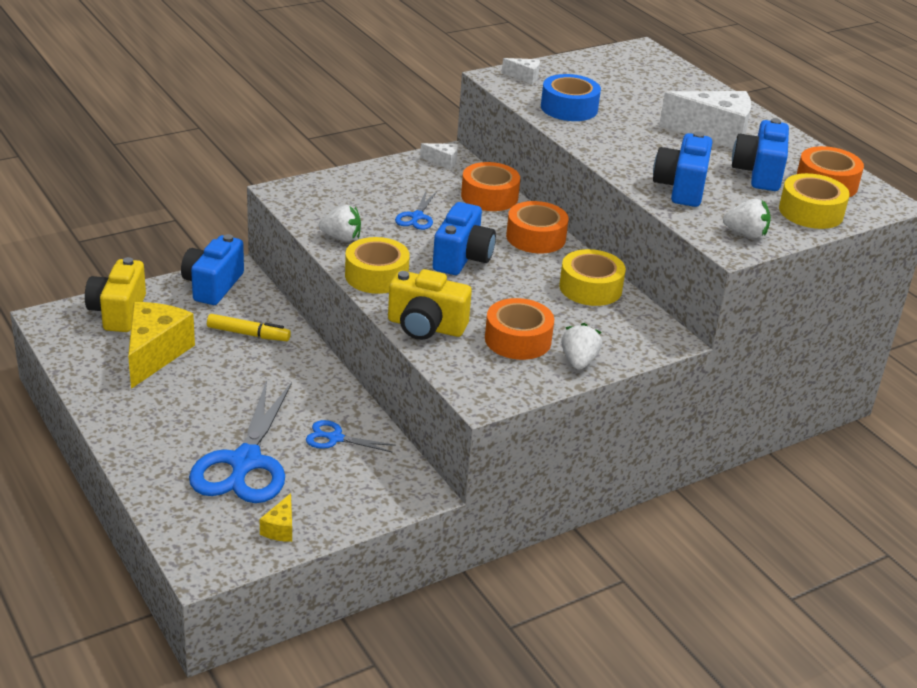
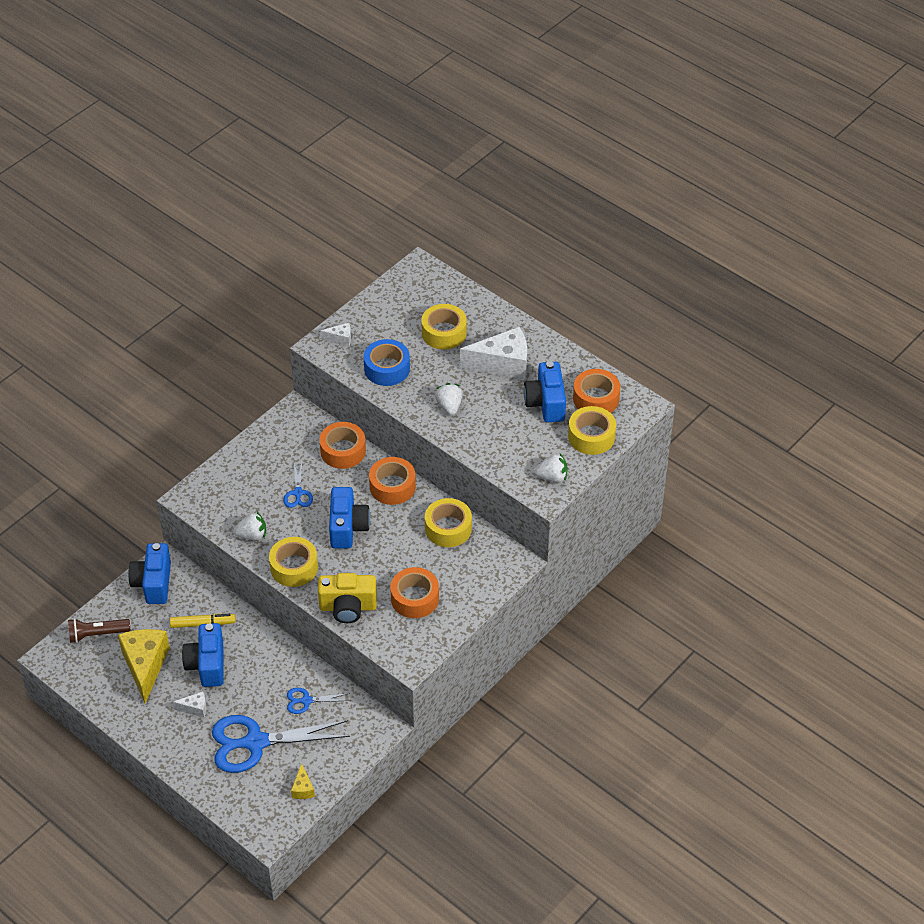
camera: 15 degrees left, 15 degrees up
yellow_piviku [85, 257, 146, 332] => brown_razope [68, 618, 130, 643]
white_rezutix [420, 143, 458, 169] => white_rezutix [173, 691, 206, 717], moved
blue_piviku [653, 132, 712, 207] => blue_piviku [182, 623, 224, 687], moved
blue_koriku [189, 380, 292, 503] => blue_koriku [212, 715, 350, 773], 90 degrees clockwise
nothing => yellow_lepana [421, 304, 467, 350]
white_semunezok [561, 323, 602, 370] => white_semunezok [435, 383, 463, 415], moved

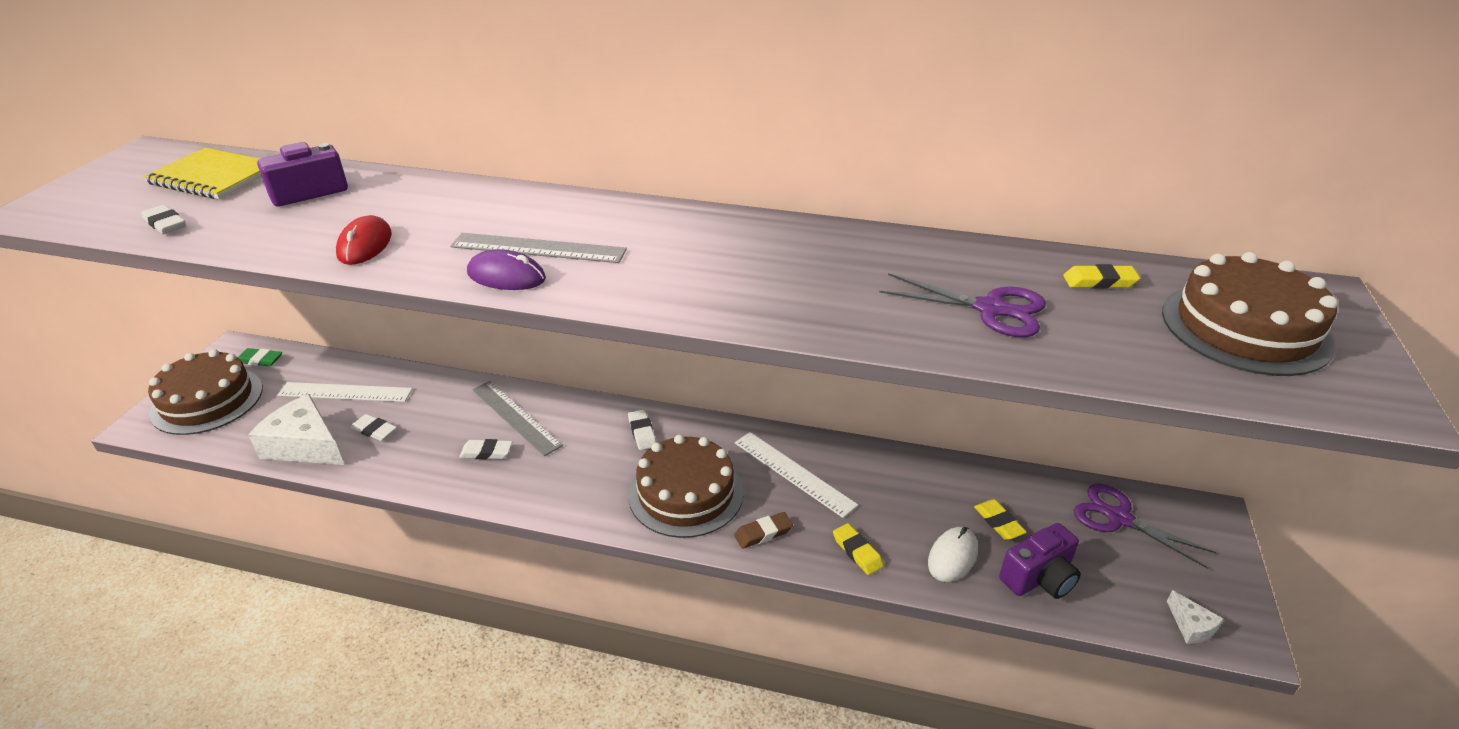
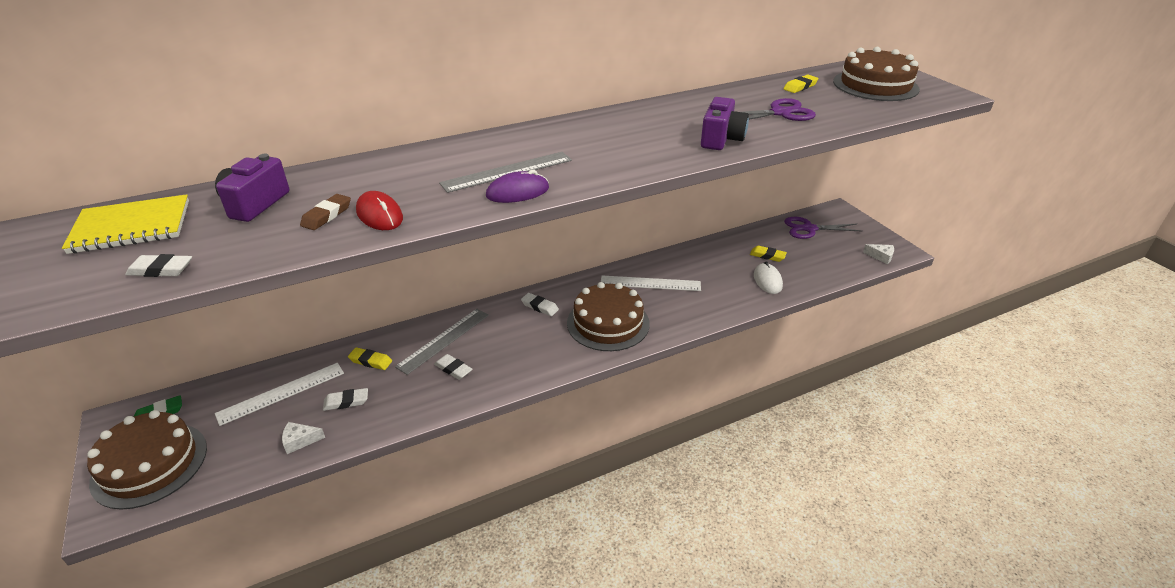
camera: 40 degrees left, 0 degrees up
white_rezutix [248, 394, 344, 465] => white_rezutix [282, 422, 325, 454], x0.46
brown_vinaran [734, 512, 793, 549] => brown_vinaran [300, 194, 351, 230], moved
yellow_vinaran [833, 523, 884, 575] => yellow_vinaran [348, 347, 392, 370], moved
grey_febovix [472, 381, 563, 456] => grey_febovix [395, 309, 489, 375], 60 degrees counterclockwise
white_vinaran [459, 439, 513, 459] => white_vinaran [434, 354, 473, 380], 75 degrees clockwise
purple_piviku [999, 523, 1081, 599] => purple_piviku [701, 97, 749, 150], moved

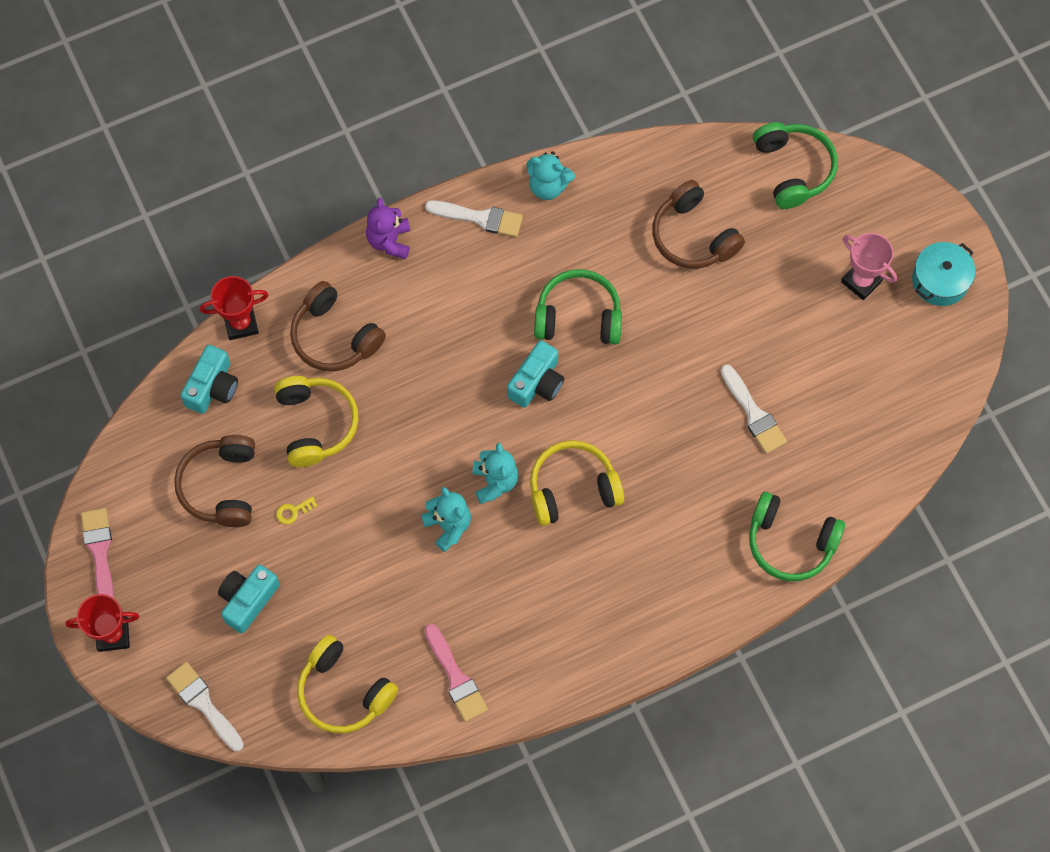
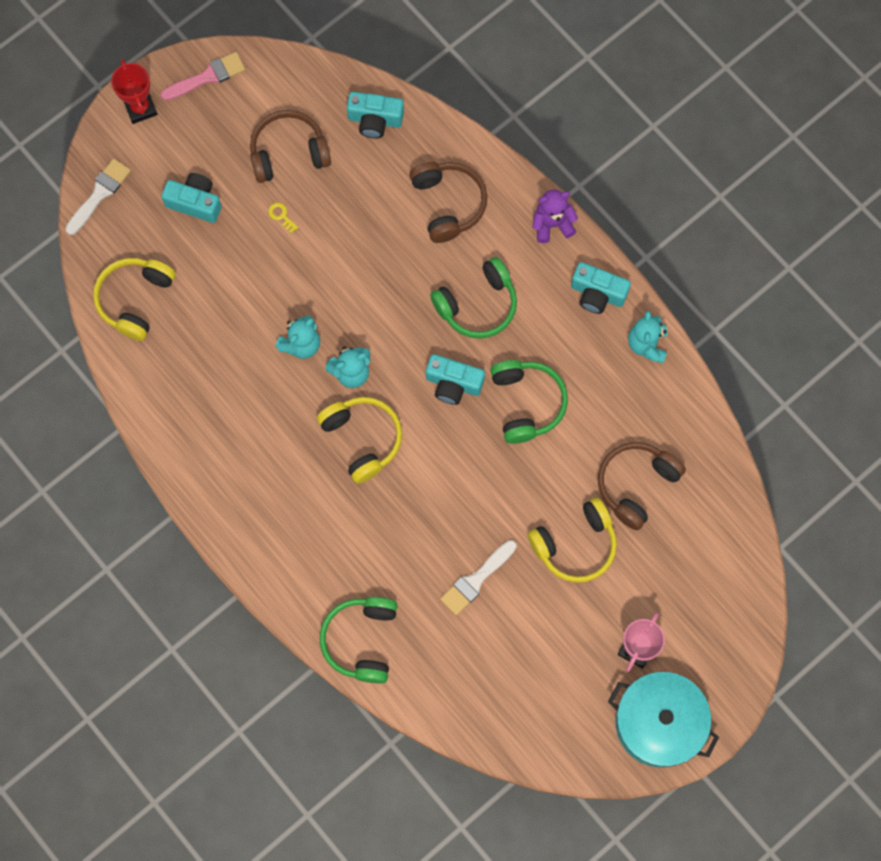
camera: 75 degrees right, 5 degrees up
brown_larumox [290, 281, 386, 372] => brown_larumox [409, 162, 488, 243], 135 degrees clockwise
green_larumox [753, 122, 838, 209] => green_larumox [430, 257, 517, 339], moved
yellow_larumox [274, 376, 359, 467] => yellow_larumox [528, 498, 617, 583], moved
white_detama [425, 200, 523, 237] => turquoise_piviku [571, 262, 631, 314]
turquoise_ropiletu [912, 242, 975, 306] => turquoise_ropiletu [608, 672, 719, 767], x1.59
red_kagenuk [200, 276, 268, 340] => nothing
pink_detama [425, 624, 488, 722] => nothing

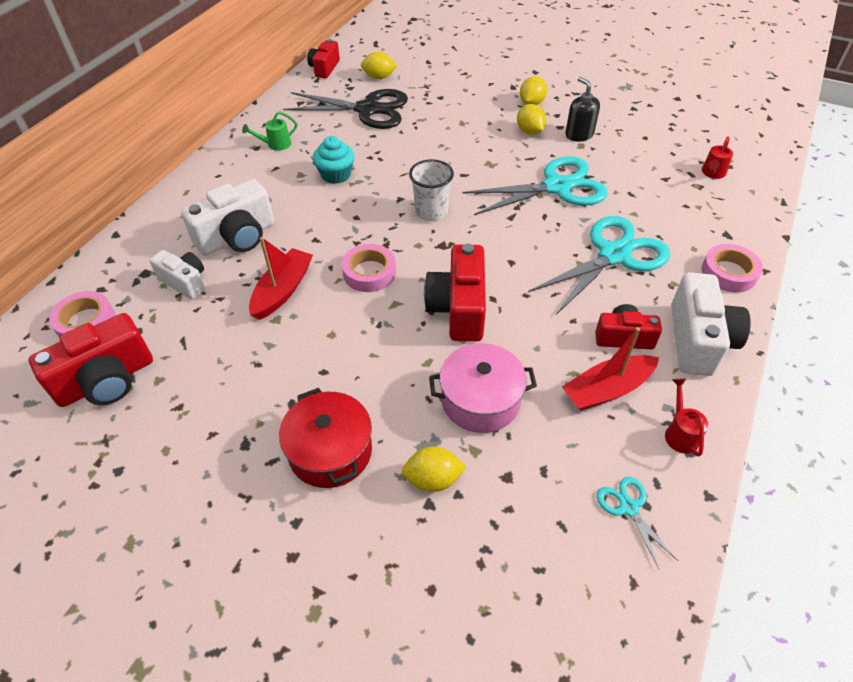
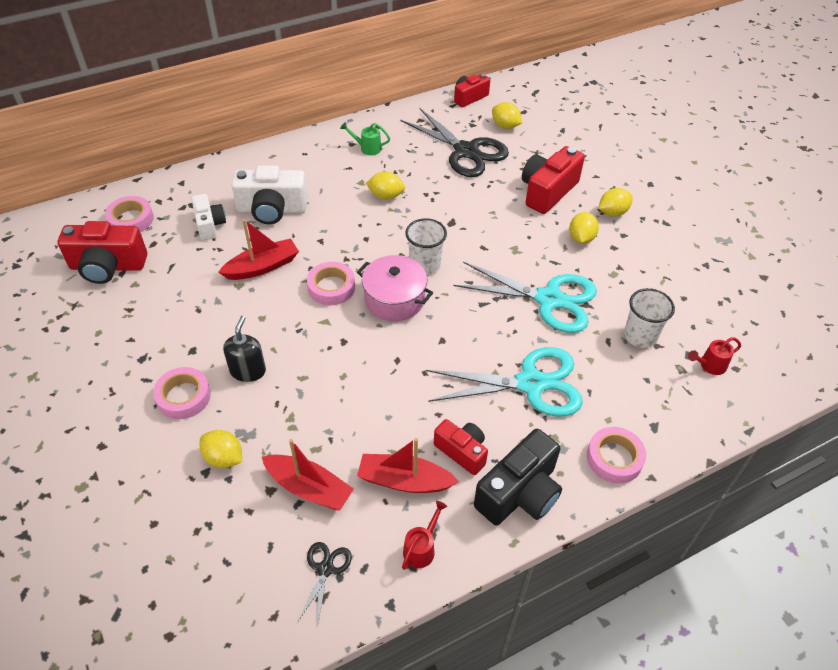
camera: 35 degrees right, 0 degrees up
red_ropiletu [279, 388, 372, 488] => pink_lepana [153, 367, 211, 419]
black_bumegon [565, 77, 600, 141] => black_bumegon [223, 316, 266, 382], moved
nothing => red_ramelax [262, 439, 354, 510]
turquoise_koriku [596, 477, 678, 569] => black_koriku [298, 542, 352, 622]
pink_ropiletu [429, 343, 537, 433] => pink_ropiletu [357, 255, 433, 321], moved
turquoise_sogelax [313, 136, 355, 184] => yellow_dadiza [366, 171, 405, 199]
white_piviku [671, 272, 751, 376] => black_piviku [474, 429, 562, 526]
red_piviku [424, 244, 486, 341] => red_piviku [522, 146, 585, 214], moved
nothing => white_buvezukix [624, 288, 675, 348]

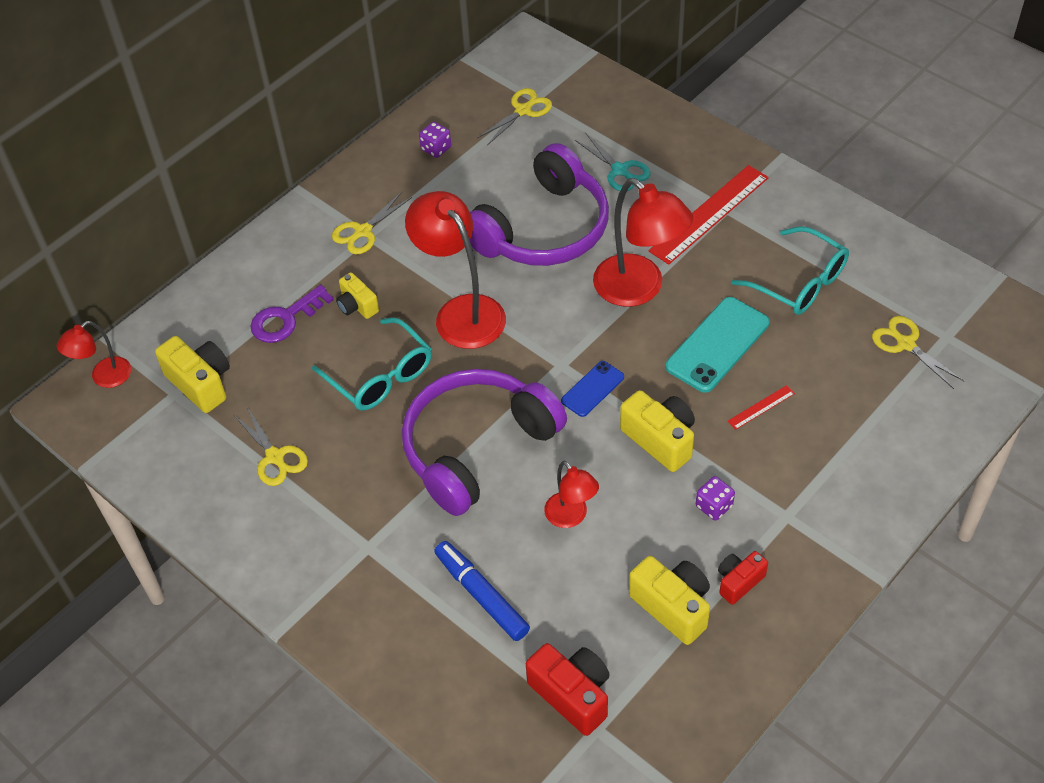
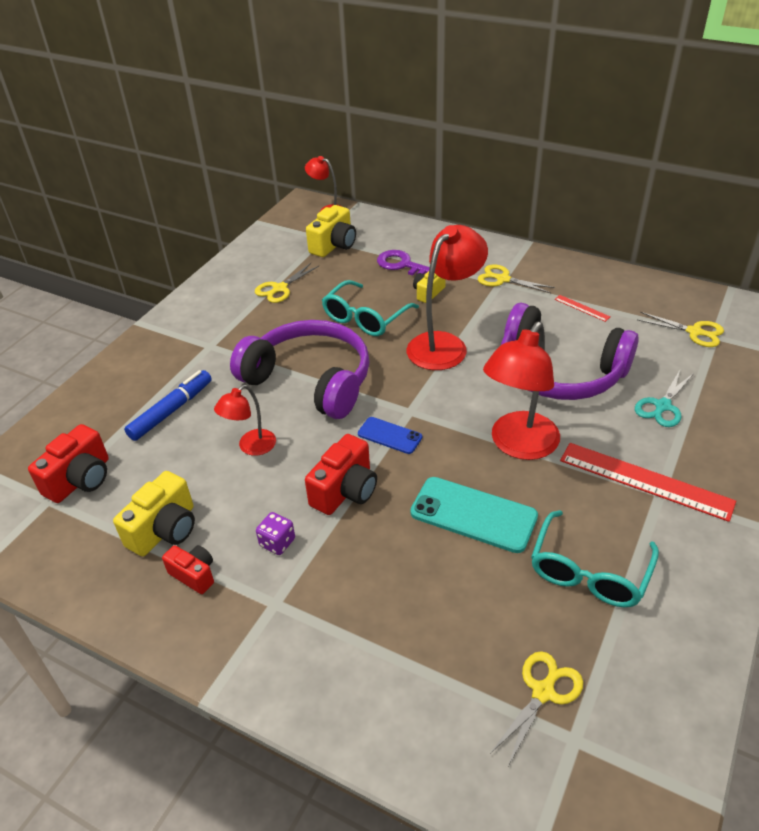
camera: 75 degrees right, 10 degrees down
yellow_piviku [620, 390, 695, 472] => red_piviku [305, 434, 377, 515]
red_febovix [727, 385, 795, 430] => red_febovix [555, 295, 610, 322], moved
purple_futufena [419, 122, 451, 158] => nothing

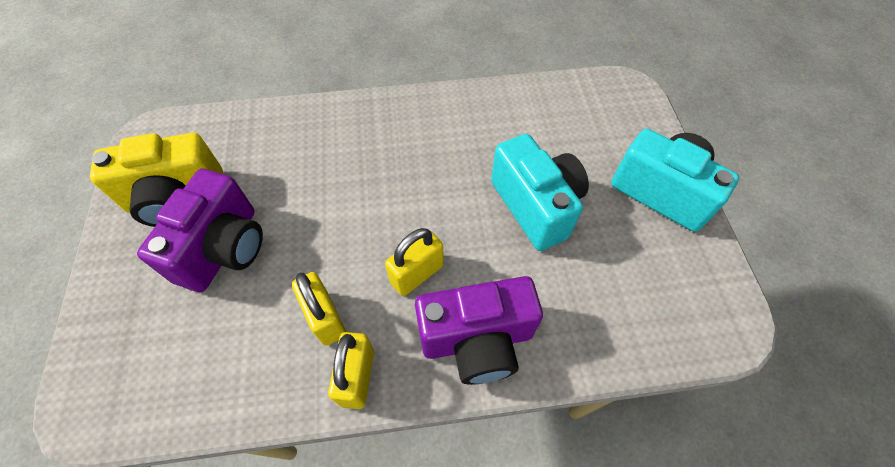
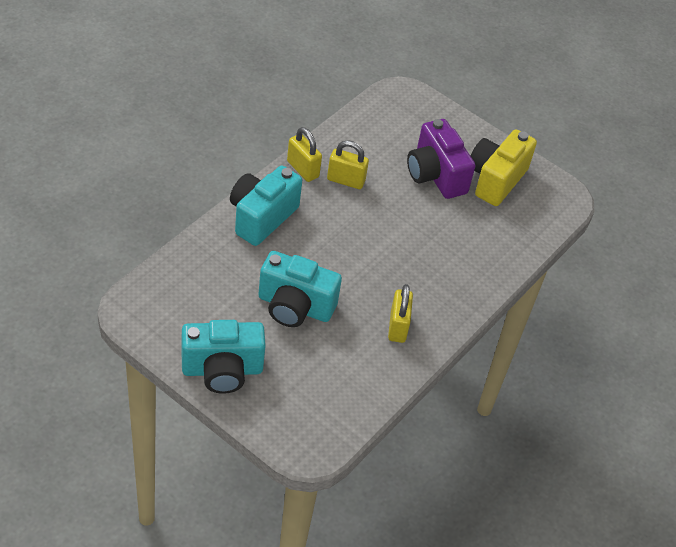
camera: 130 degrees right, 10 degrees down
purple_piviku [415, 276, 543, 385] => turquoise_piviku [230, 165, 302, 246]
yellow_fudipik [385, 228, 444, 296] => yellow_fudipik [388, 284, 413, 343], moved

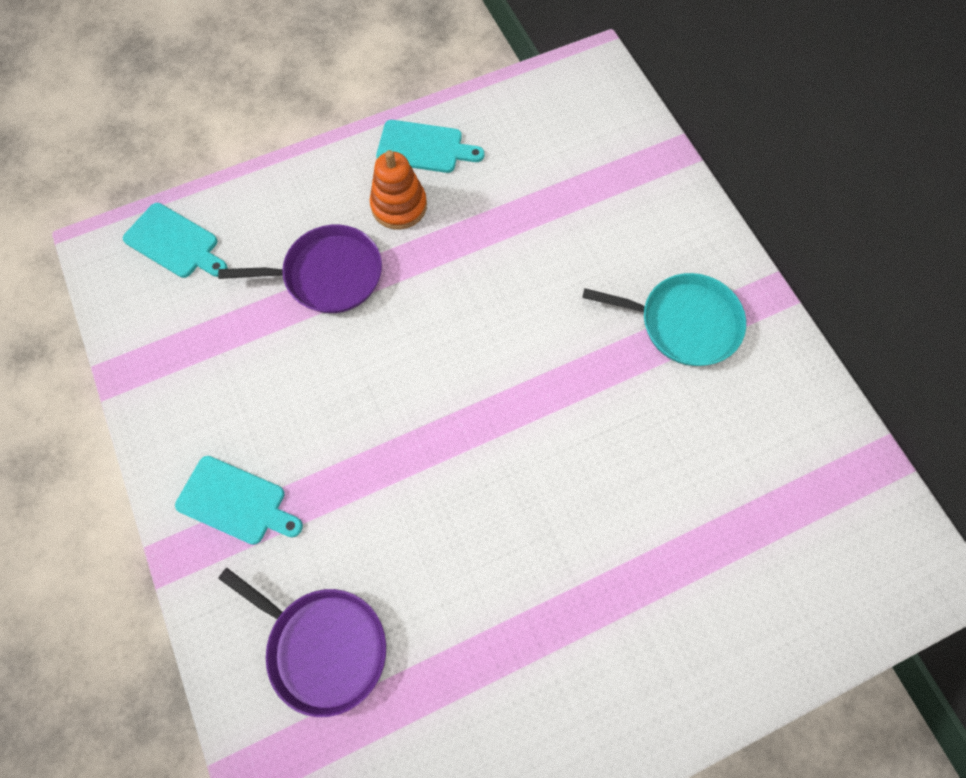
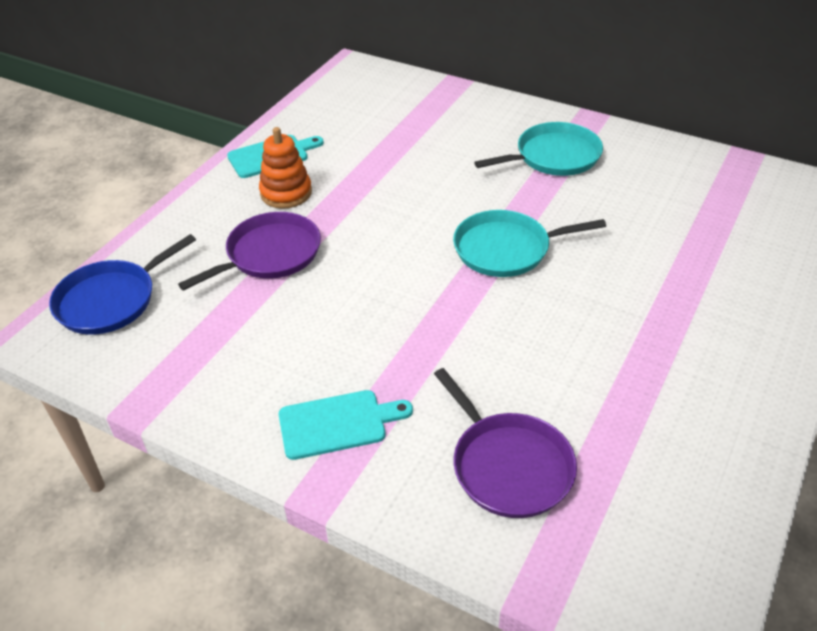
camera: 35 degrees left, 25 degrees down
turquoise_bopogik [123, 203, 228, 278] => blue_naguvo [49, 234, 196, 335]
purple_naguvo [218, 568, 386, 717] => purple_naguvo [434, 368, 577, 518], 60 degrees clockwise
nothing => turquoise_naguvo [453, 210, 606, 277]

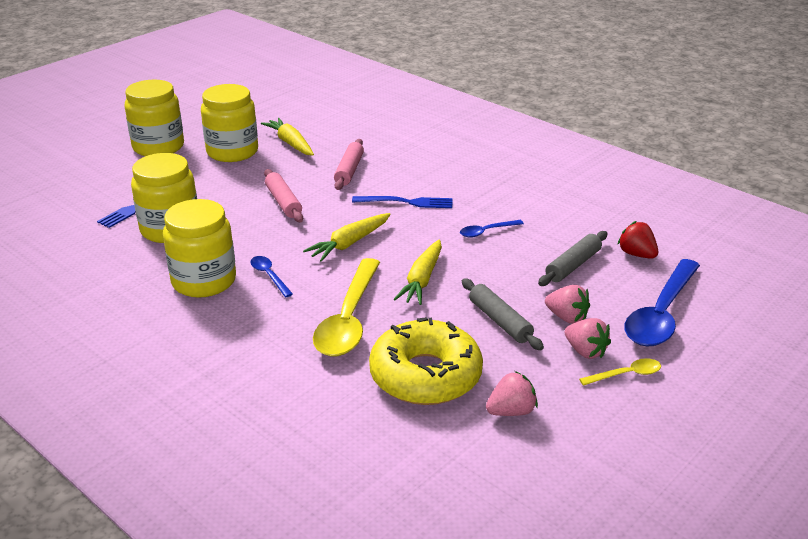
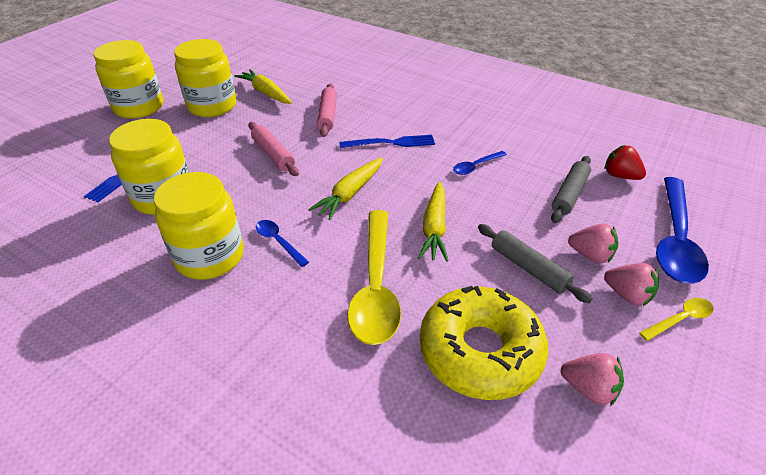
camera: 10 degrees left, 10 degrees up
pink_semunezok [486, 371, 538, 416] => pink_semunezok [561, 353, 624, 407], 60 degrees clockwise

